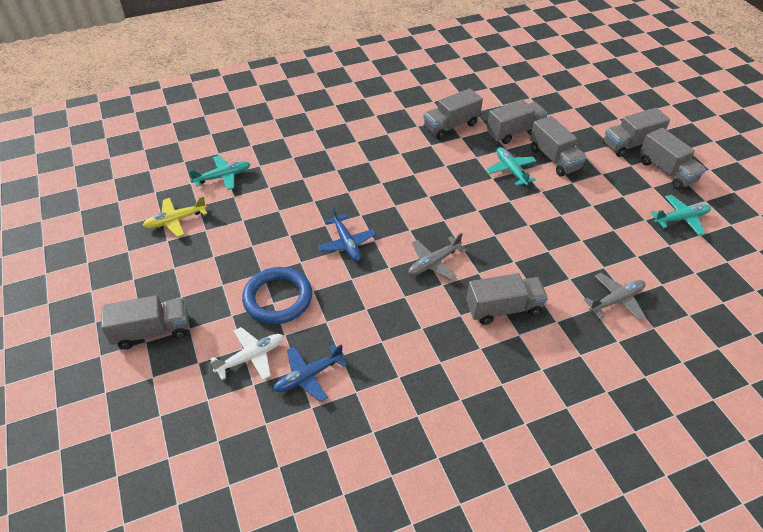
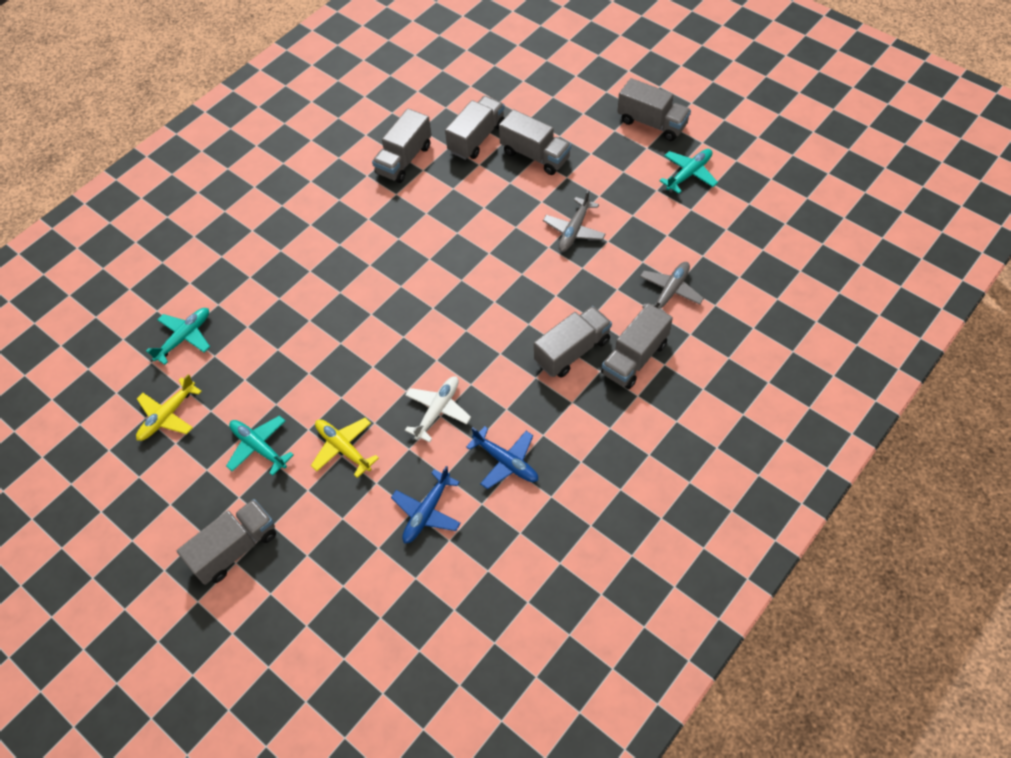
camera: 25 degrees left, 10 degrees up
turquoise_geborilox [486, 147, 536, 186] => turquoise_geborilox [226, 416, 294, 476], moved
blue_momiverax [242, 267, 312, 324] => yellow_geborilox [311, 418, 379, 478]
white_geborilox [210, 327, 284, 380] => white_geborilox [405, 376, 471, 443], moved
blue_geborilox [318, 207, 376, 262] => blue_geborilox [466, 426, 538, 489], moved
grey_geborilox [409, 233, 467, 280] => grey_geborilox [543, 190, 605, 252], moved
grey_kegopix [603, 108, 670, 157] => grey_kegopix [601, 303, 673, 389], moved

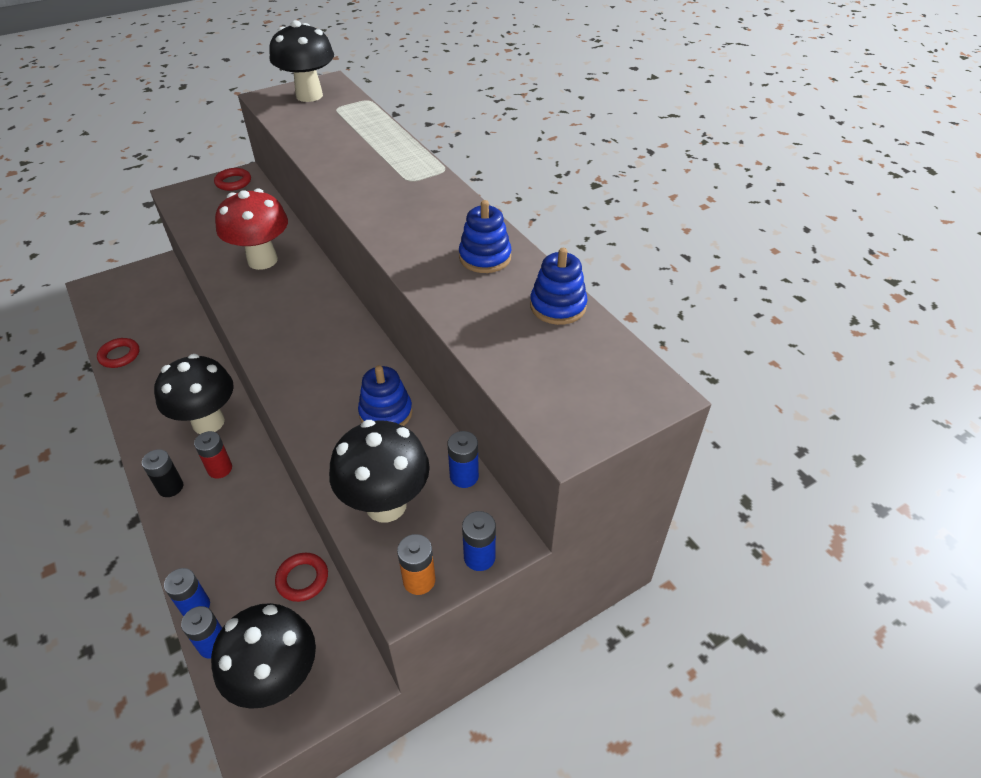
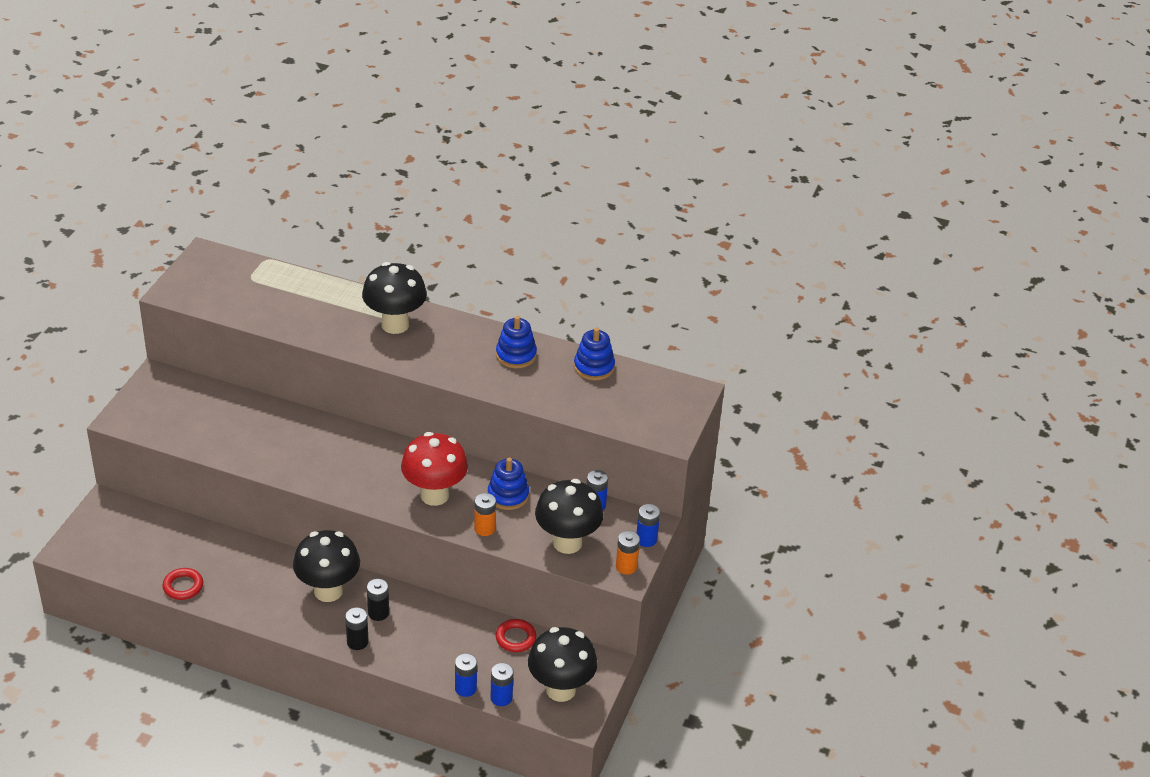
camera: 40 degrees left, 5 degrees down
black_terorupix [269, 20, 334, 102] => black_terorupix [362, 262, 427, 334], moved
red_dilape [194, 431, 232, 479] => black_dilape [367, 579, 389, 621]
red_terorupix [215, 189, 288, 270] => red_terorupix [401, 432, 468, 506], moved
nothing => orange_dilape [474, 493, 496, 536]
red_momiverax [214, 168, 251, 191] => nothing

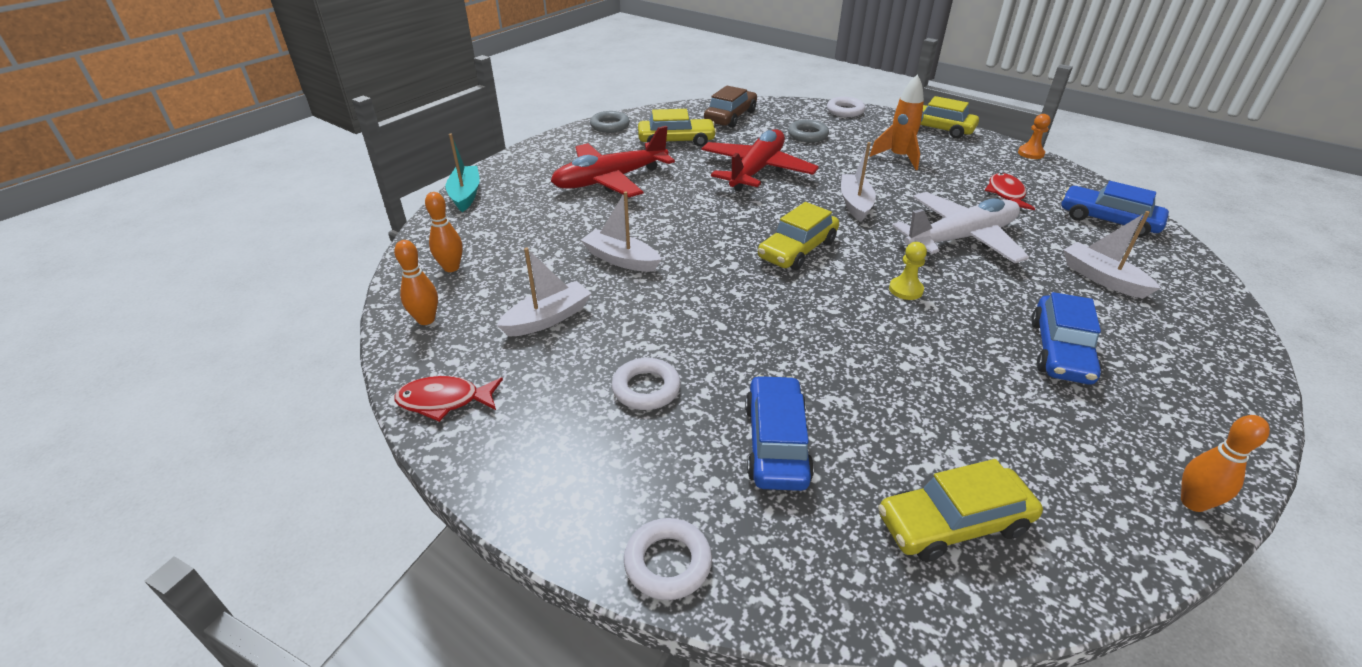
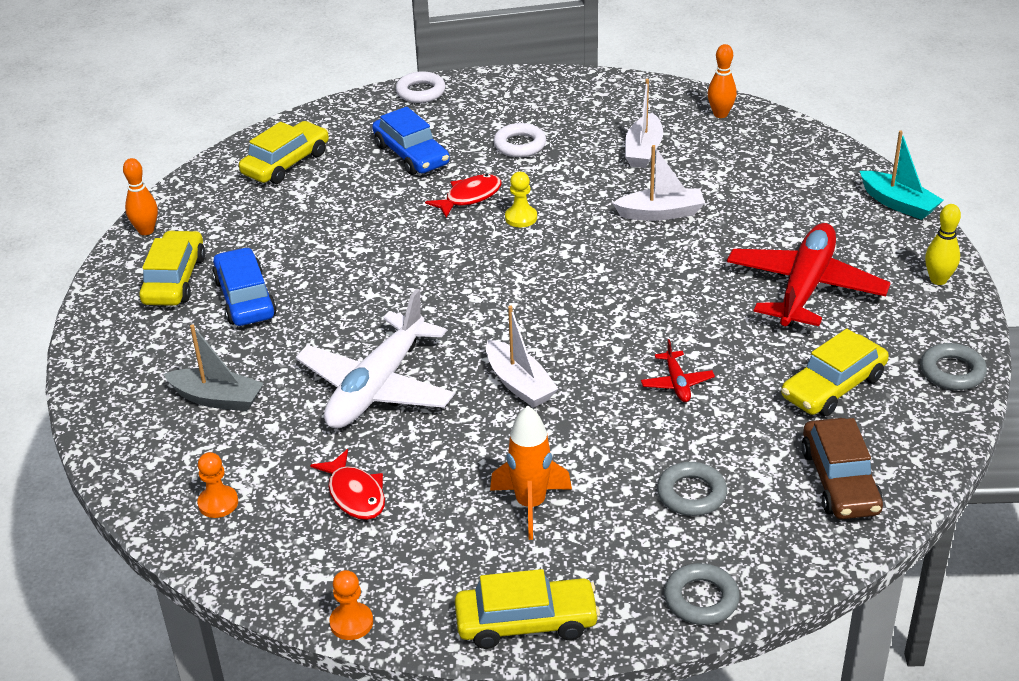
camera: 145 degrees right, 0 degrees up
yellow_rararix [758, 202, 839, 270] => yellow_rararix [139, 230, 205, 306], moved
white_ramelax [1063, 211, 1161, 298] => grey_ramelax [164, 324, 264, 411]
blue_rararix [1061, 181, 1169, 237] => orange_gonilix [197, 452, 238, 518]
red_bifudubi [394, 376, 503, 422] => red_bifudubi [425, 174, 502, 218], moved
yellow_gonilix [889, 242, 927, 300] => yellow_gonilix [505, 172, 537, 227], moved
red_geborilox [701, 129, 819, 191] => red_geborilox [641, 339, 715, 402], x0.43
white_momiverax [827, 97, 865, 117] => grey_momiverax [664, 563, 740, 625]
nothing => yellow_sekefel [925, 204, 961, 285]
orange_sekefel [425, 192, 463, 272] => nothing

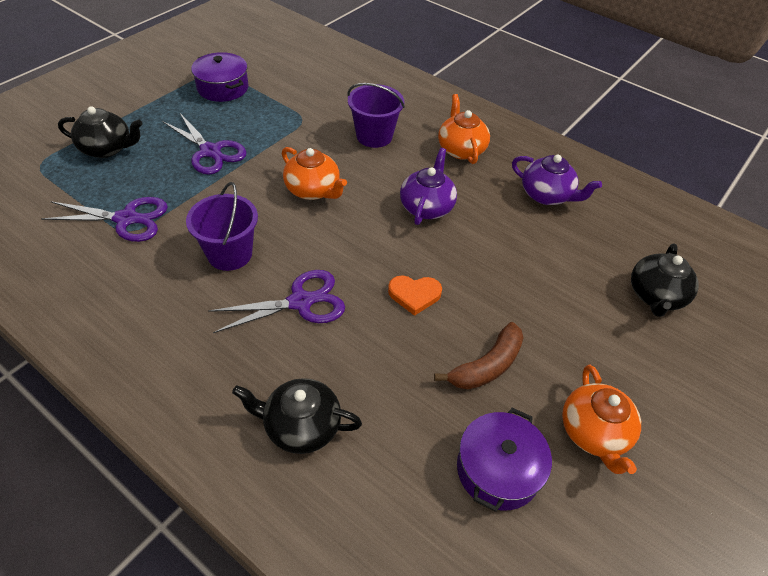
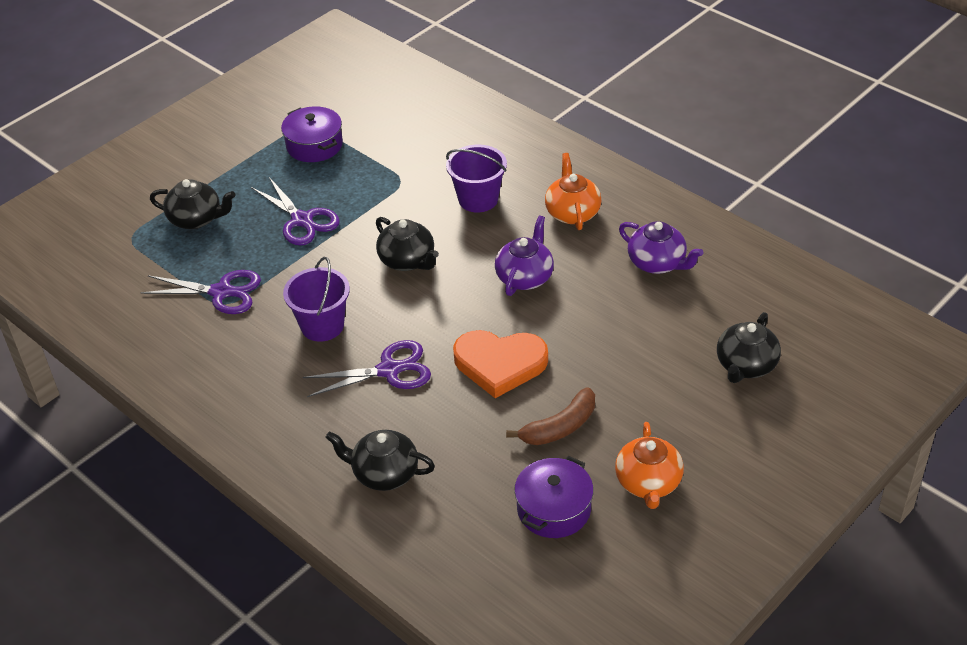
camera: 10 degrees right, 5 degrees down
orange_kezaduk [282, 147, 347, 200] => black_kezaduk [376, 217, 439, 271]
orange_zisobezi [388, 275, 442, 316] => orange_zisobezi [453, 330, 548, 398], x1.81

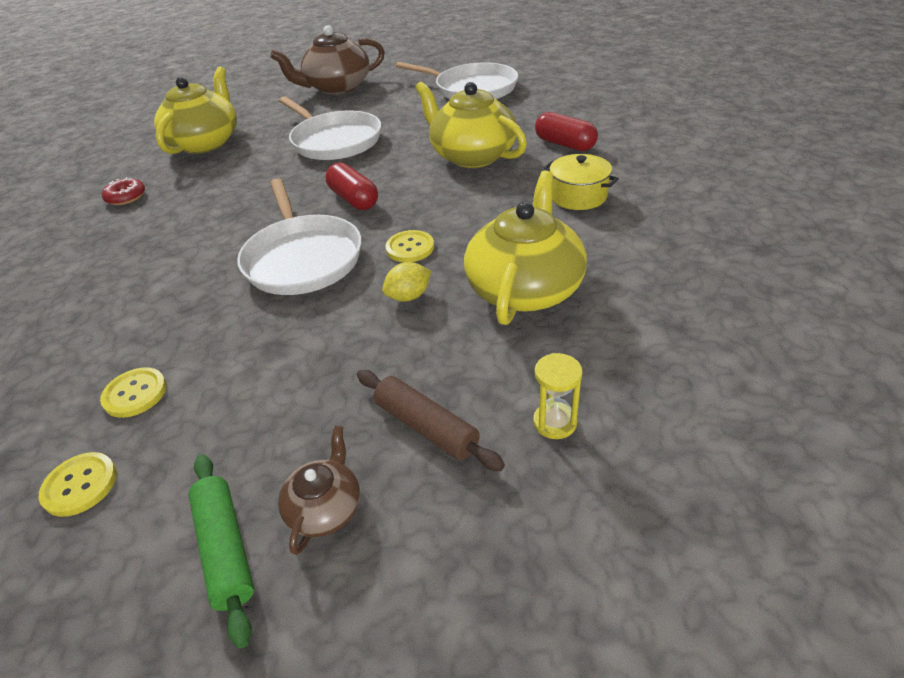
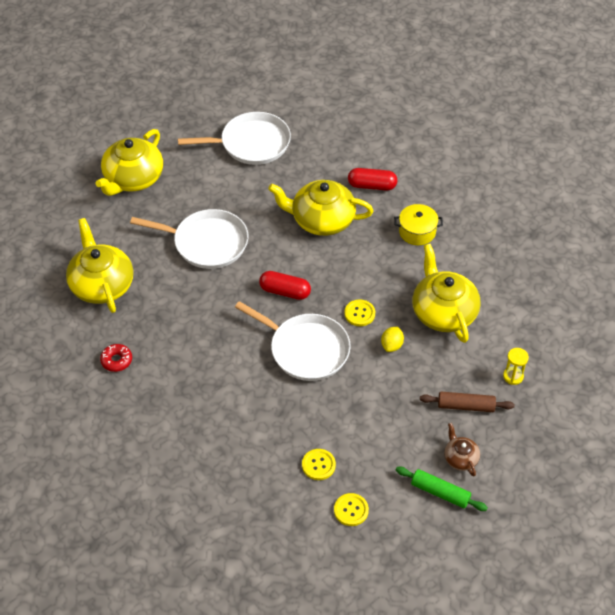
camera: 40 degrees left, 10 degrees up
brown_kezaduk [270, 25, 385, 94] => yellow_kezaduk [95, 129, 163, 196]

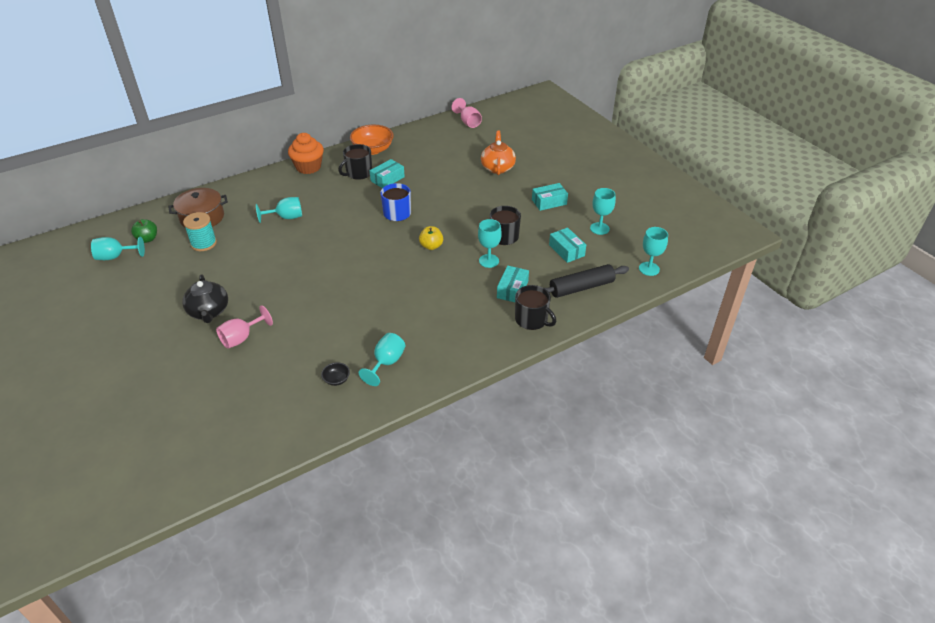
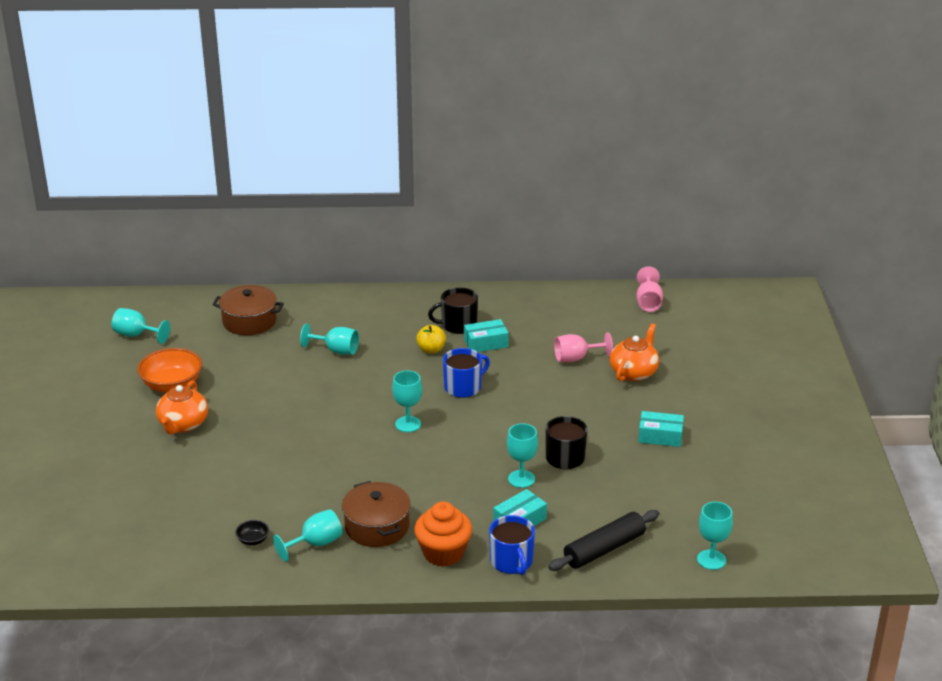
camera: 30 degrees right, 10 degrees down
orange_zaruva [350, 125, 394, 155] => orange_zaruva [137, 348, 202, 393], moved
black_kezaduk [182, 274, 228, 323] => orange_kezaduk [156, 380, 208, 434]
nothing => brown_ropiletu [342, 481, 411, 547]
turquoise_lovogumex [590, 188, 616, 235] => turquoise_lovogumex [392, 370, 422, 432], moved
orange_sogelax [288, 133, 324, 174] => orange_sogelax [414, 502, 472, 567], moved
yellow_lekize [419, 226, 443, 250] => yellow_lekize [416, 325, 446, 354], moved
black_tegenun [515, 285, 556, 330] => blue_tegenun [489, 515, 535, 575]
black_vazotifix [545, 264, 629, 298] => black_vazotifix [548, 510, 659, 571], 45 degrees counterclockwise
pink_lovogumex [216, 305, 273, 349] => pink_lovogumex [554, 332, 613, 362], moved
green_lekize [131, 219, 157, 243] => nothing
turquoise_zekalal [183, 212, 217, 251] => nothing
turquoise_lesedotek [549, 227, 586, 263] => nothing

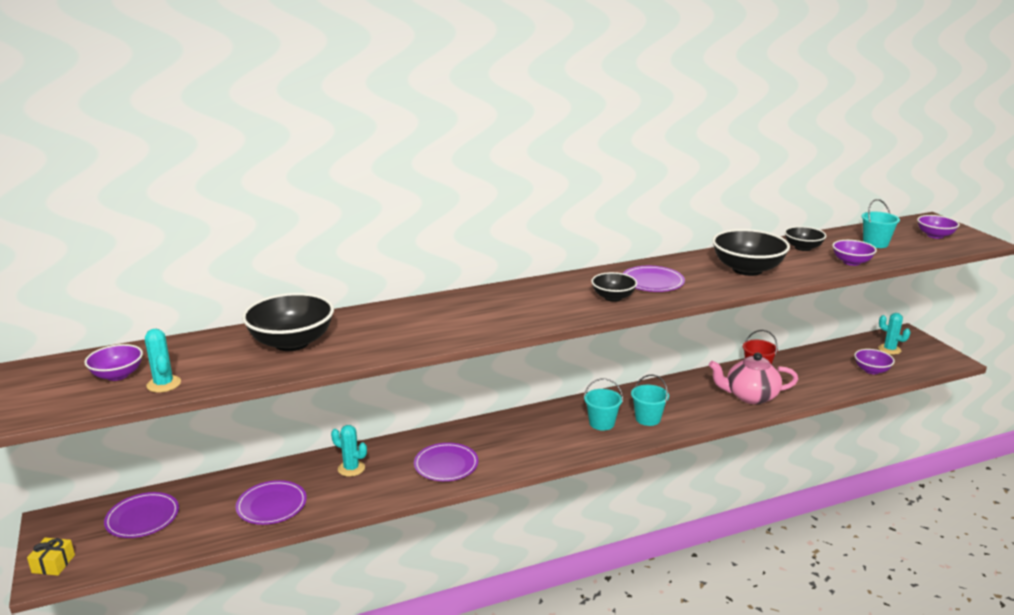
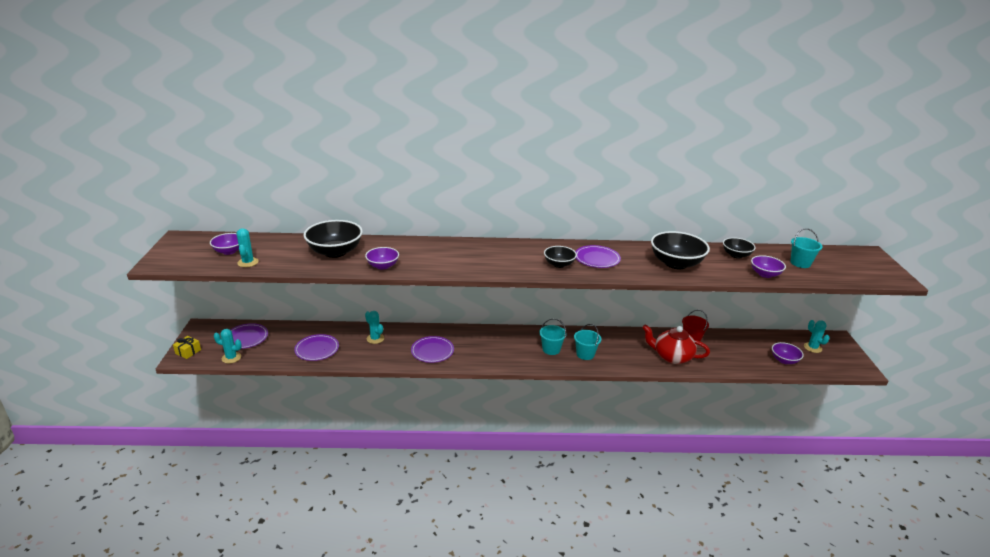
camera: 20 degrees right, 5 degrees up
nothing => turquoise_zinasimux [214, 329, 242, 364]
purple_zaruva [917, 215, 960, 239] => purple_zaruva [365, 247, 399, 270], moved
pink_kezaduk [709, 352, 798, 404] => red_kezaduk [642, 324, 710, 364]

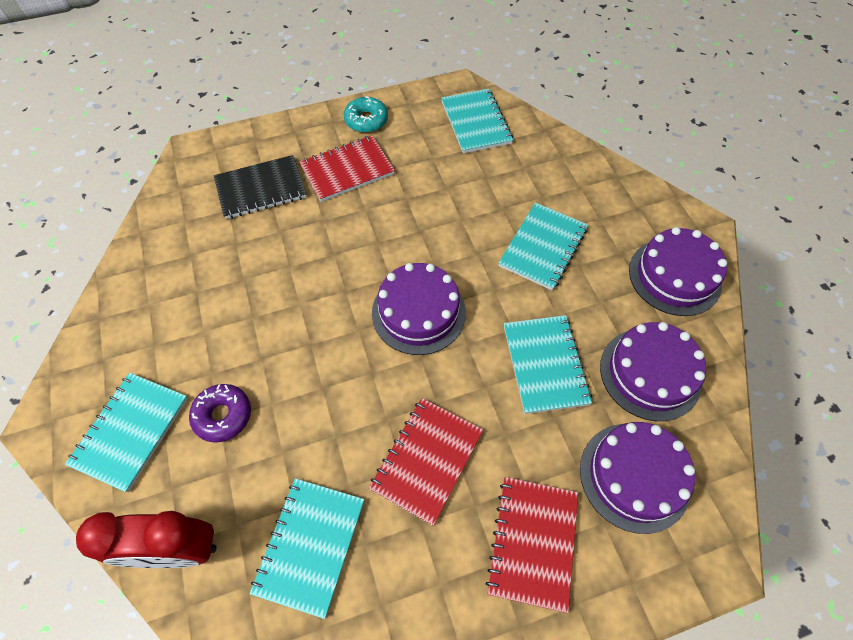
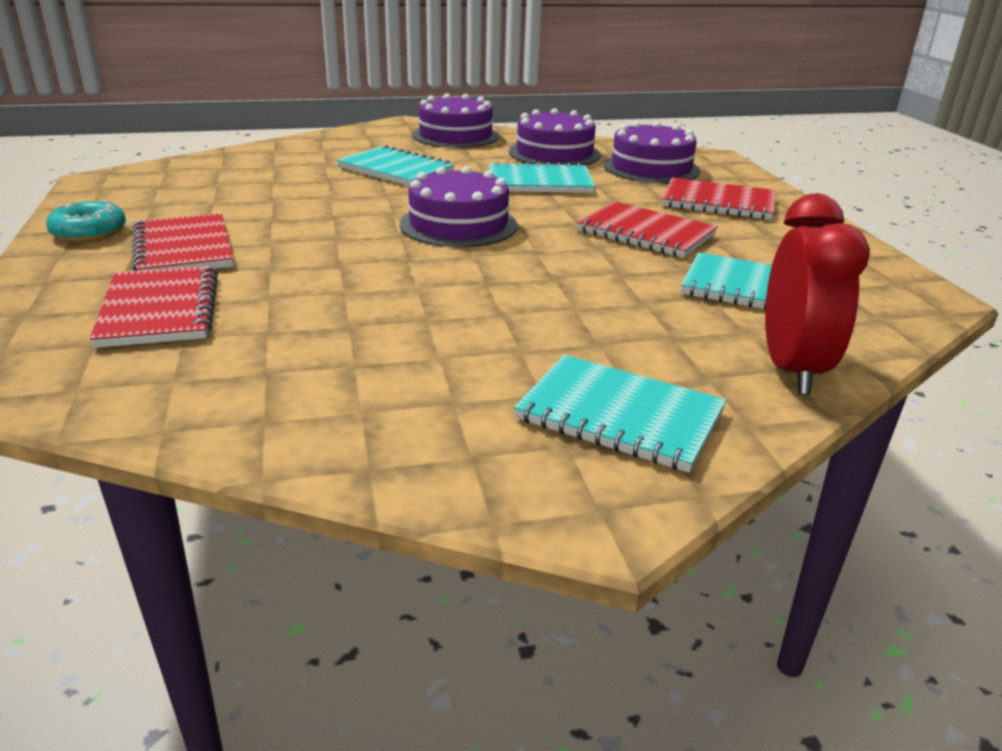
camera: 85 degrees left, 30 degrees down
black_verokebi [214, 155, 307, 219] => red_verokebi [90, 266, 218, 348]
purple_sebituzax [189, 384, 251, 443] => nothing
turquoise_verokebi [441, 89, 513, 154] => nothing

